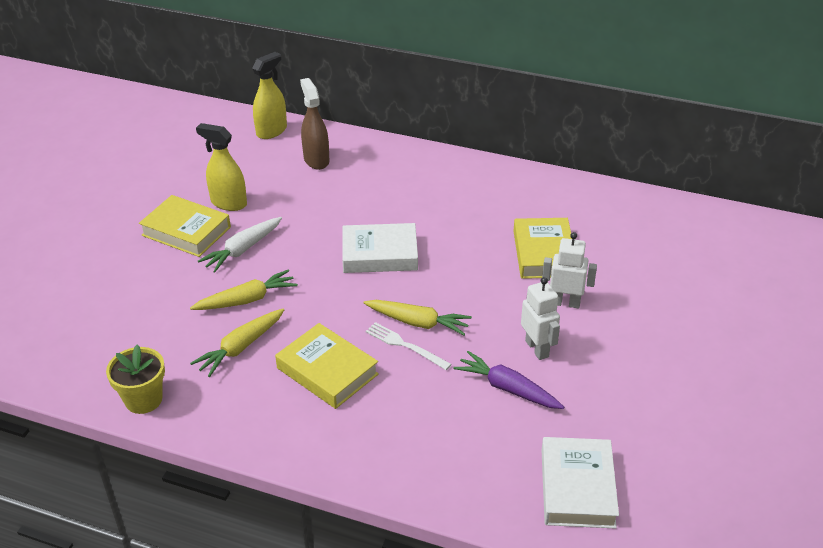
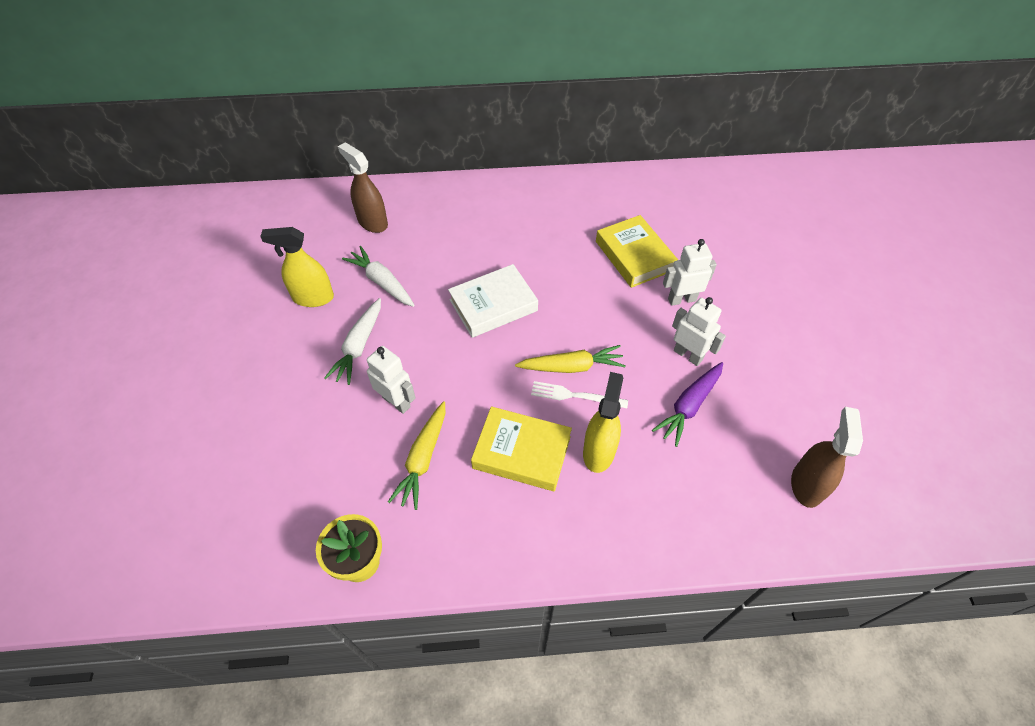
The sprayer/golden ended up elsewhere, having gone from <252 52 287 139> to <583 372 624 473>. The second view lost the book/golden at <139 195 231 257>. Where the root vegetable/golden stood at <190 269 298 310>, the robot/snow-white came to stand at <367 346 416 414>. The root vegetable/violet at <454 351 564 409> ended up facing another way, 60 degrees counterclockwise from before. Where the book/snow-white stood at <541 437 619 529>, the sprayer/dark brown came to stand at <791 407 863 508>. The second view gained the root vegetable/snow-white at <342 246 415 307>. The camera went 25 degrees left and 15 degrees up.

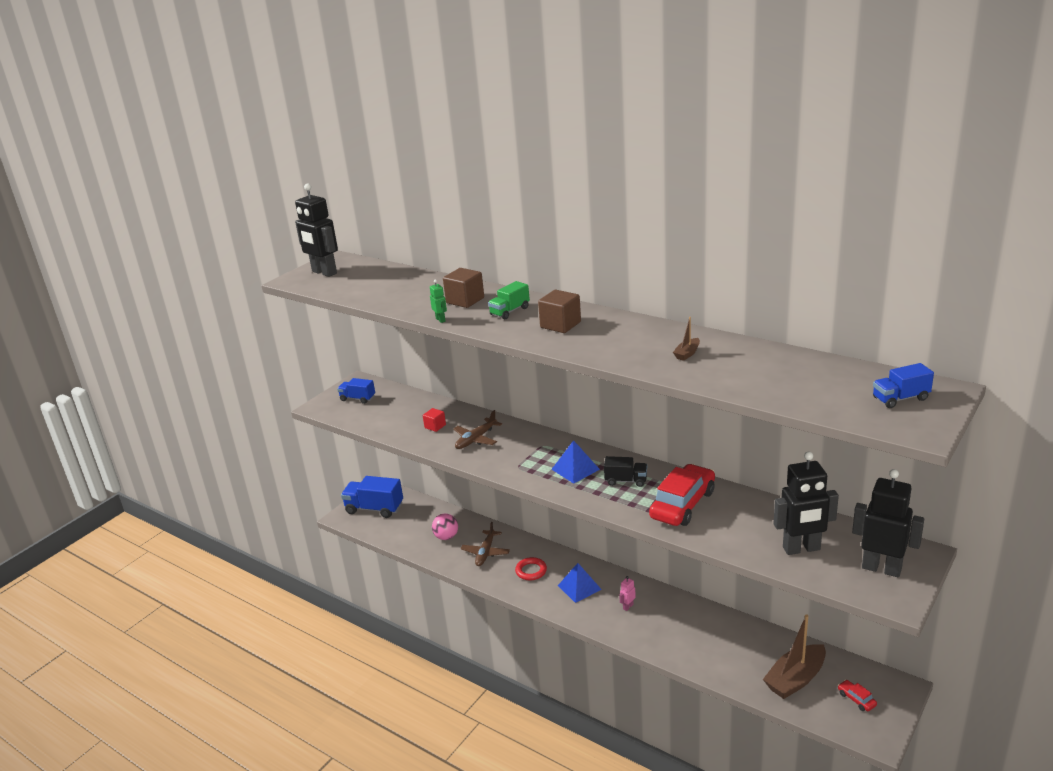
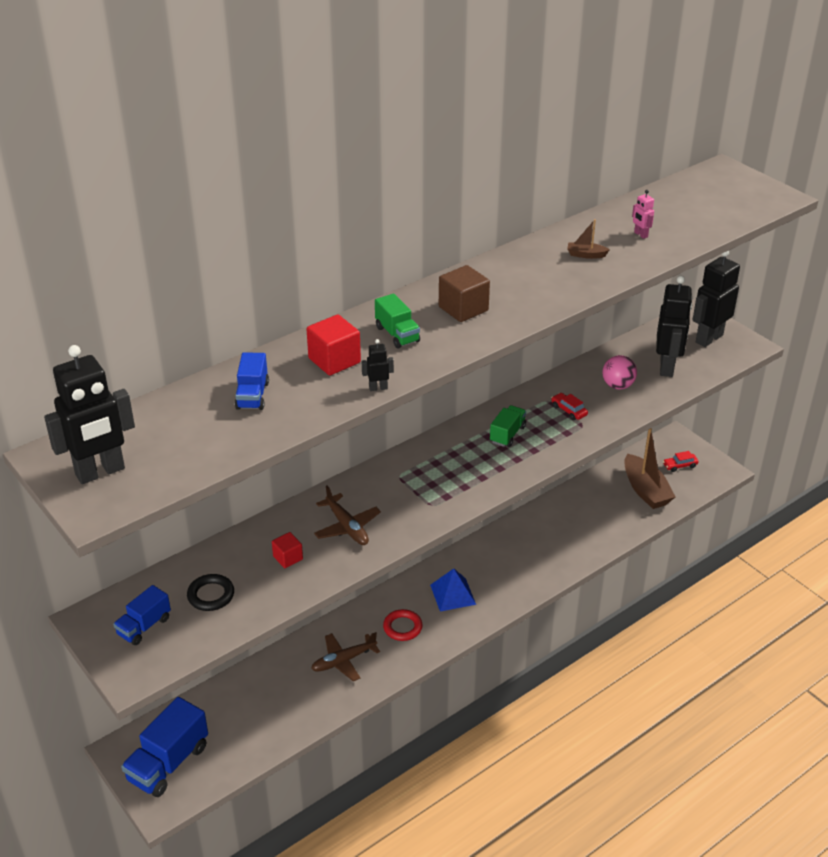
What was the cube/dark brown at <443 268 484 308> turned into the cube/crimson at <306 315 361 376>. What was the robot/leaf-green at <430 280 447 323> turned into the robot/ebony at <362 339 394 391>. The toy boat/dark brown at <673 317 700 361> ended up facing another way, 135 degrees clockwise from before. The truck/blue ended up elsewhere, having gone from <873 363 934 408> to <235 352 269 410>. The second view lost the pyramid shape/blue at <551 440 600 484>. What was the truck/ebony at <604 456 647 487> turned into the truck/leaf-green at <490 405 526 447>. The size of the toy car/crimson at <649 464 715 526> changed by a factor of 0.43. The play ball/pink ended up elsewhere, having gone from <432 514 458 540> to <602 355 637 390>. The toy plane/dark brown at <461 522 510 566> ended up facing another way, 120 degrees clockwise from before. The robot/pink ended up elsewhere, having gone from <619 576 636 611> to <632 190 654 239>. The second view gained the ring/ebony at <187 574 234 611>. The camera went 75 degrees left and 10 degrees up.

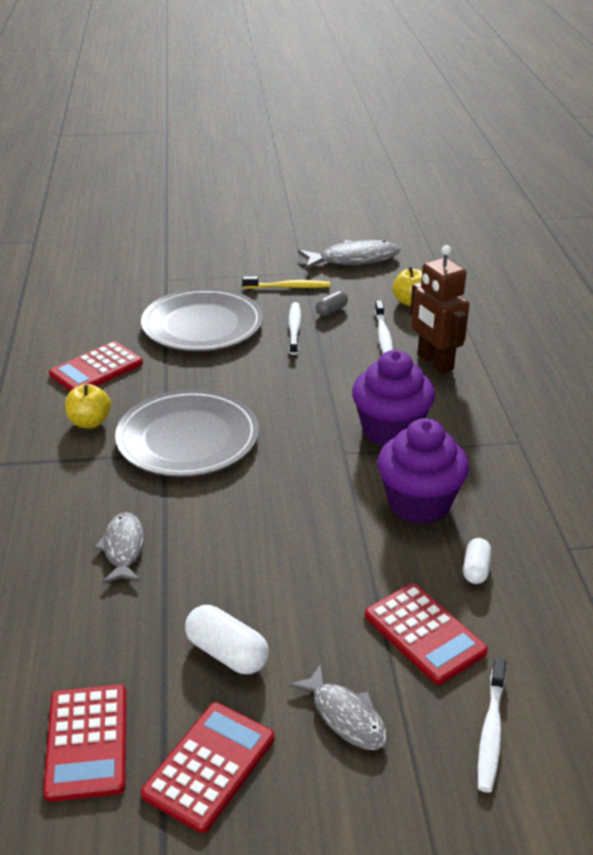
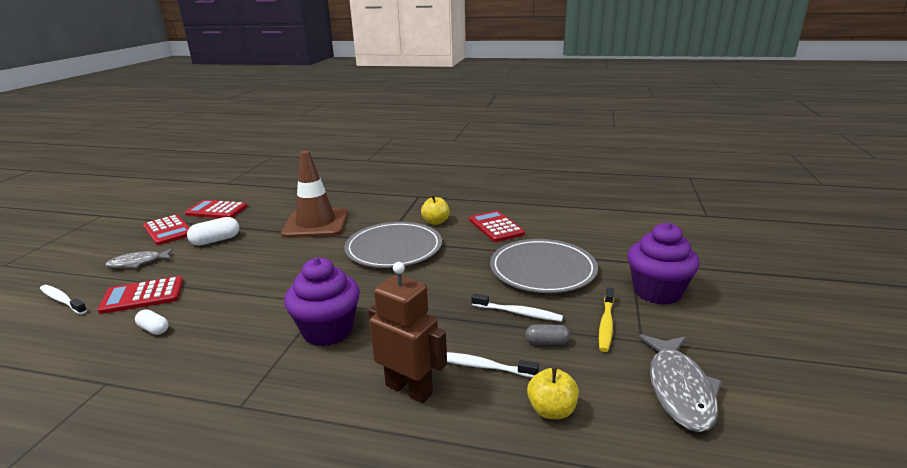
The robot/dark brown at <410 245 470 374> ended up facing another way, 45 degrees clockwise from before. The pill shape/grey at <316 291 348 316> ended up facing another way, 60 degrees counterclockwise from before. The fairy cake/violet ended up elsewhere, having gone from <378 418 469 524> to <627 222 700 305>. Where the toy fish/grey stood at <94 512 144 584>, the road cone/dark brown came to stand at <281 151 348 238>. The camera went 110 degrees right and 10 degrees down.

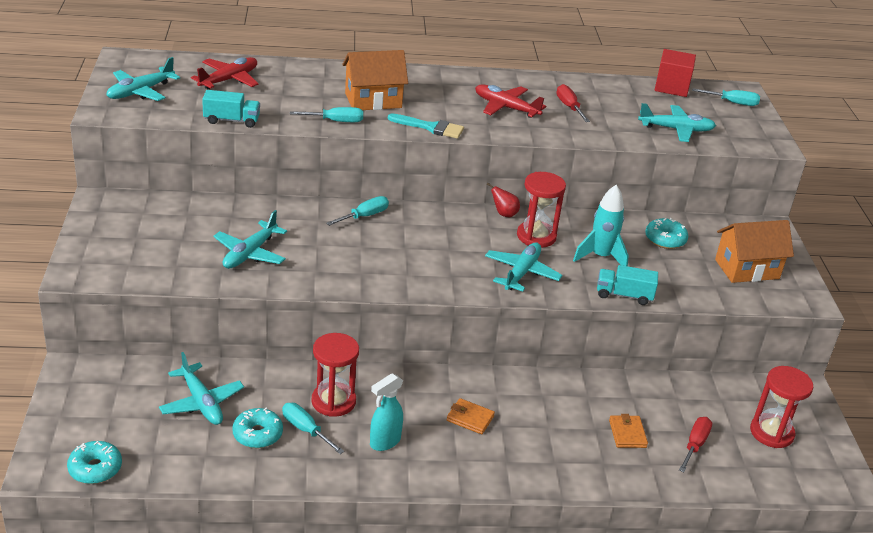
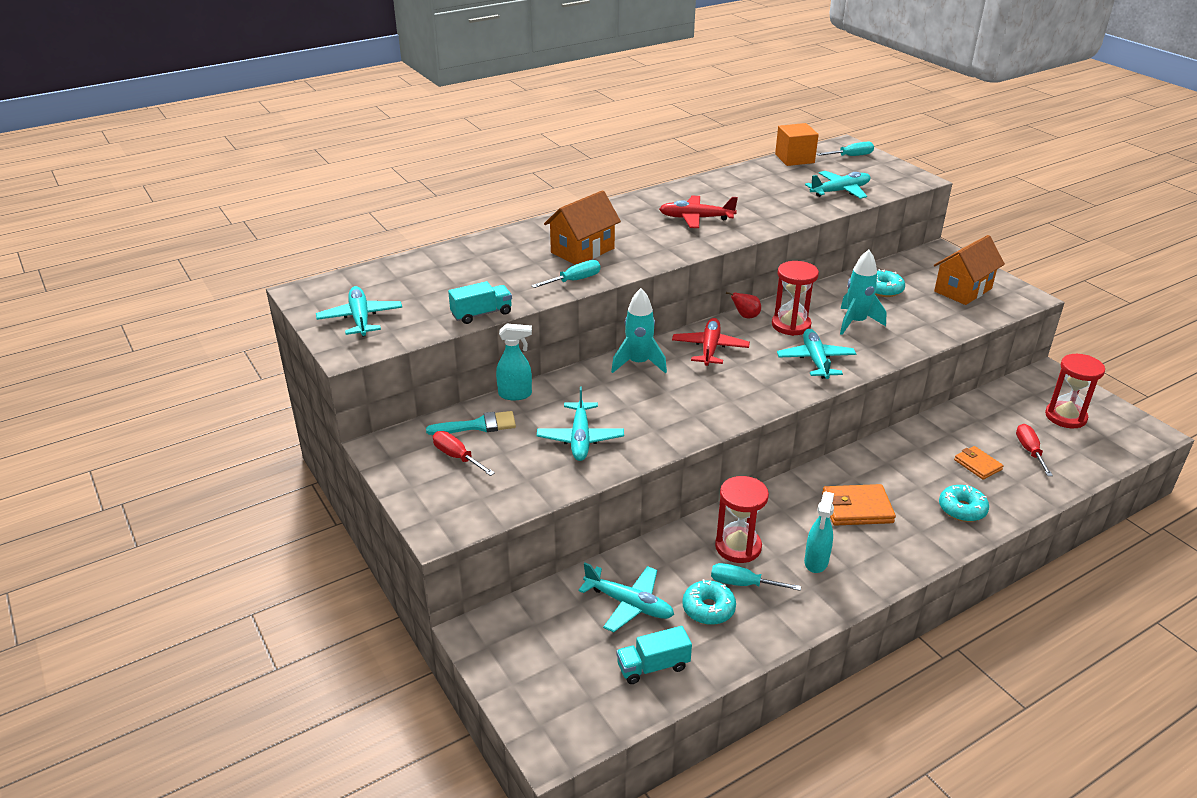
What was the cube/crimson at <655 49 696 97> turned into the cube/orange-coloured at <775 123 819 166>. The toy plane/aqua at <107 57 180 101> ended up facing another way, 150 degrees clockwise from before. The toy plane/crimson ended up elsewhere, having gone from <191 57 259 89> to <672 318 750 366>. The hand screwdriver/crimson ended up elsewhere, having gone from <556 84 590 122> to <433 431 495 476>. The brush/aqua ended up elsewhere, having gone from <388 113 464 139> to <426 411 516 435>. Where the hand screwdriver/aqua stood at <326 196 389 226>, the spaceship/aqua came to stand at <611 288 667 373>. The truck/aqua ended up elsewhere, having gone from <597 265 658 305> to <616 626 692 684>. The size of the billfold/orange-coloured at <447 398 495 434> changed by a factor of 1.57. The donut/aqua ended up elsewhere, having gone from <67 441 122 484> to <939 485 989 522>. The second view gained the sprayer/aqua at <496 323 532 400>. The camera went 25 degrees left and 0 degrees up.

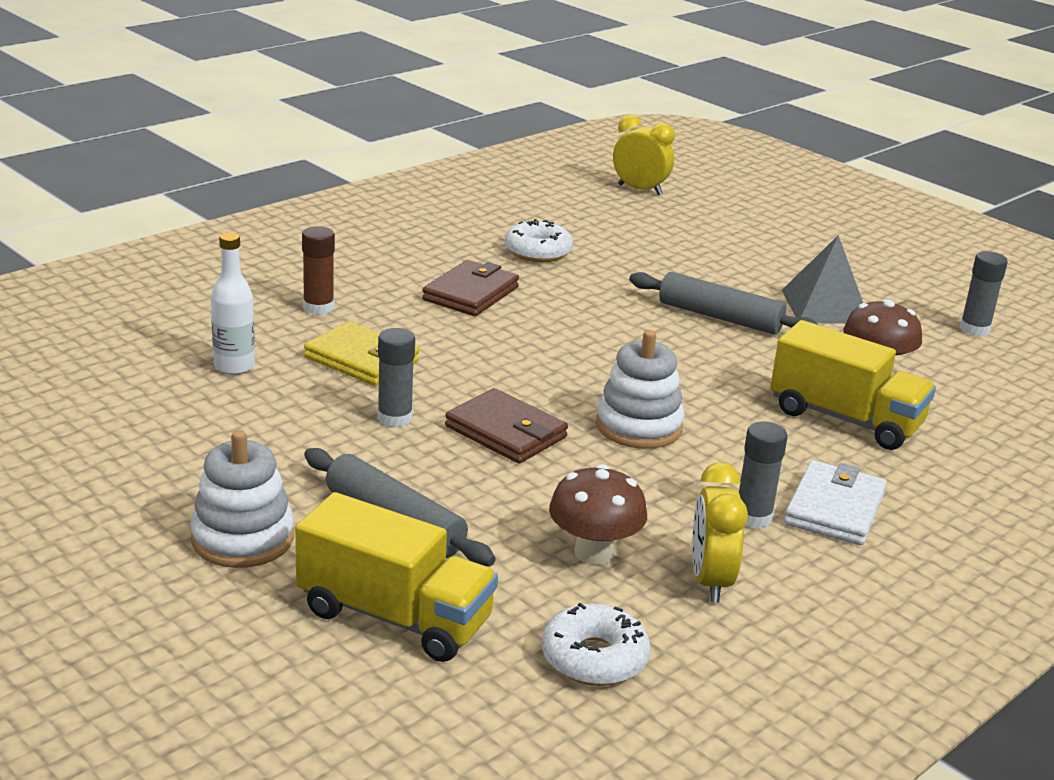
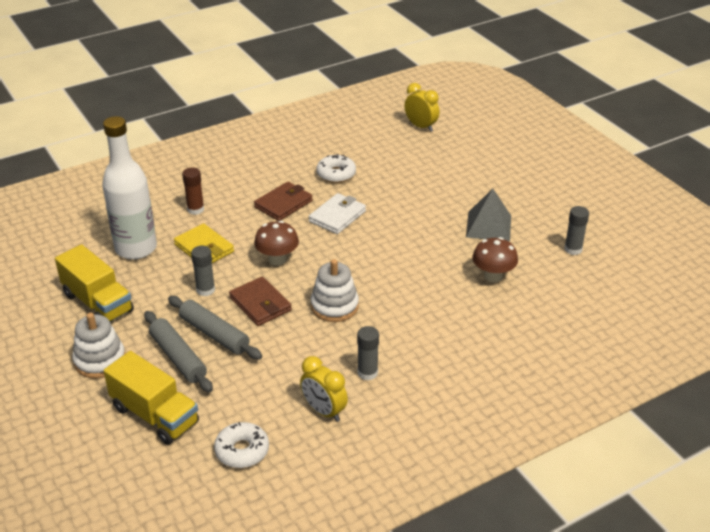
The size of the drink bottle/snow-white at <211 232 255 375> changed by a factor of 1.94. The rolling pin/grey ended up elsewhere, having gone from <629 272 818 334> to <168 296 262 360>. The truck/golden ended up elsewhere, having gone from <770 320 936 450> to <55 244 134 322>. The billfold/snow-white ended up elsewhere, having gone from <784 460 887 545> to <309 193 366 234>. The alarm clock/golden at <692 462 748 602> ended up facing another way, 60 degrees counterclockwise from before. The fungus/dark brown ended up elsewhere, having gone from <549 464 647 565> to <254 221 299 265>. The camera went 15 degrees right and 10 degrees up.

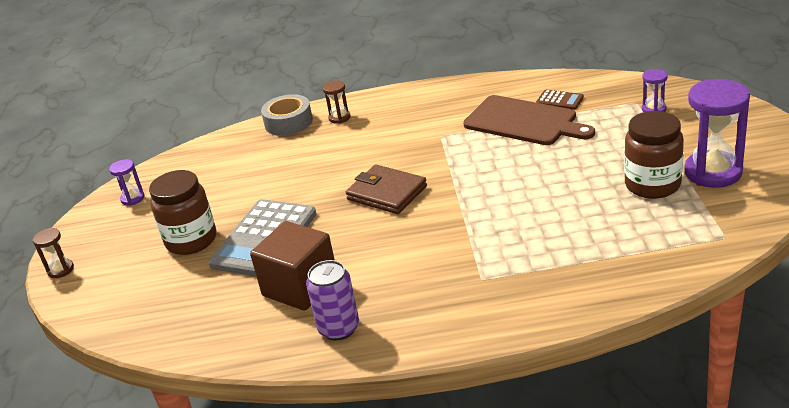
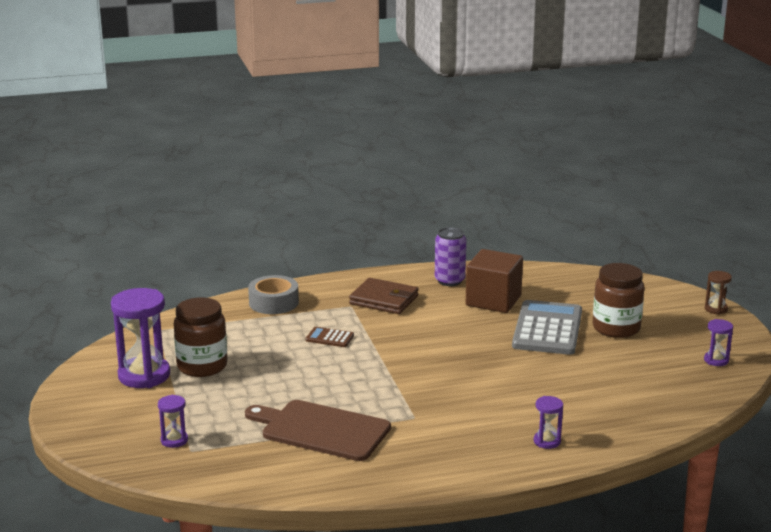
What was the sand timer/dark brown at <323 80 350 124> turned into the sand timer/violet at <534 396 563 449>. The calculator/dark brown ended up elsewhere, having gone from <536 90 584 110> to <305 327 354 347>. The sticky tape/grey ended up elsewhere, having gone from <261 94 313 136> to <248 275 299 314>. The billfold/dark brown ended up elsewhere, having gone from <346 164 427 214> to <349 278 418 314>. The camera went 165 degrees right and 10 degrees down.

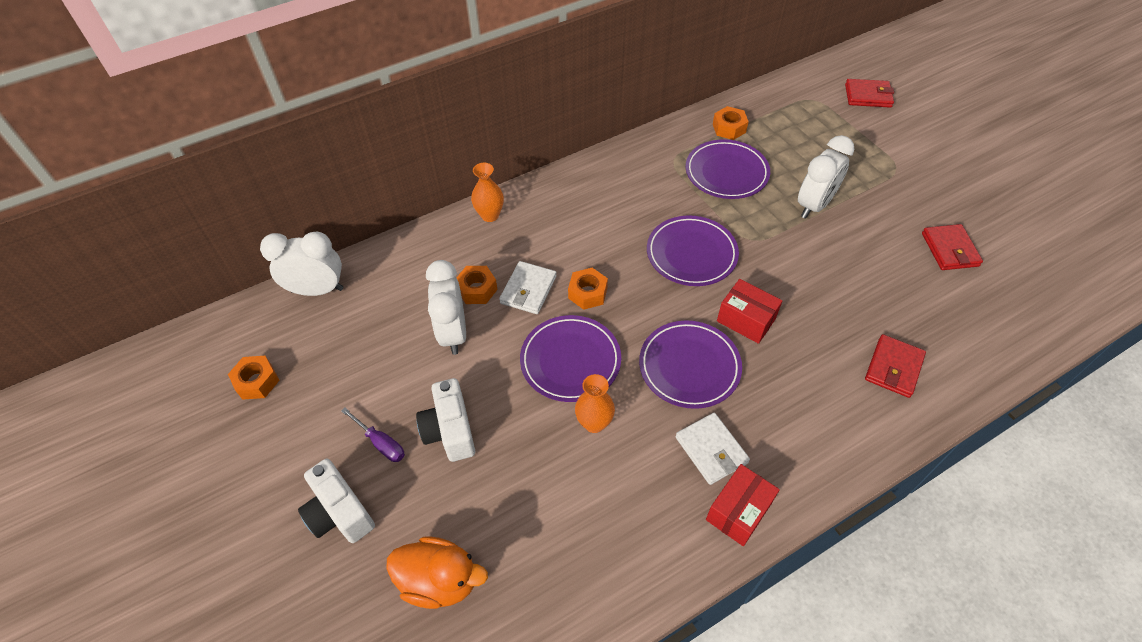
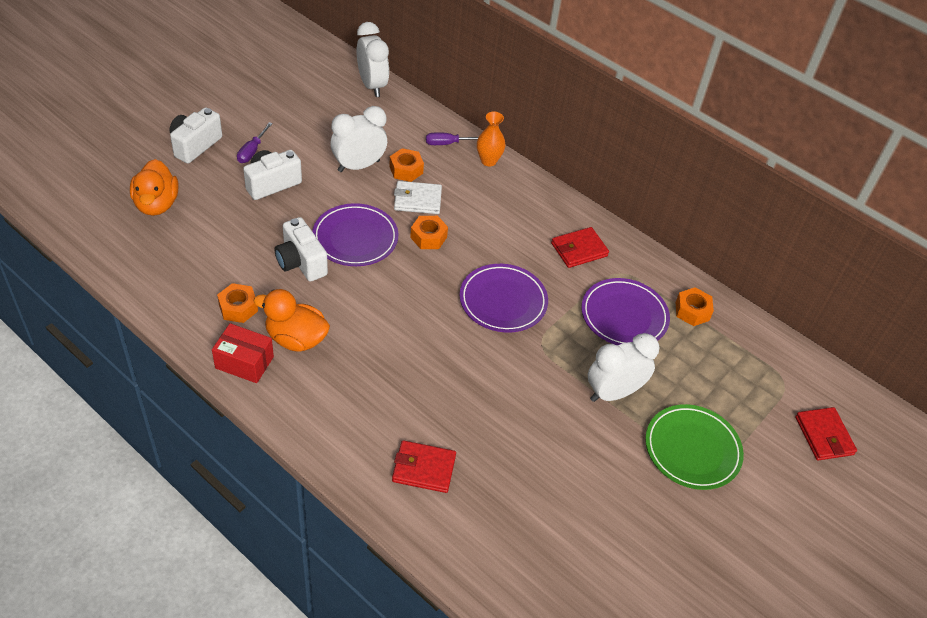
The alarm clock/snow-white at <798 135 854 219> ended up facing another way, 135 degrees clockwise from before. The billfold/crimson ended up elsewhere, having gone from <922 224 983 270> to <551 227 609 268>. The second view lost the box/crimson at <717 279 782 344>. The second view lost the dinner plate/violet at <639 321 742 409>. The nut/orange-coloured ended up elsewhere, having gone from <228 356 280 400> to <217 283 258 323>. Where the tall vase/orange-coloured stood at <575 374 615 433>, the camera/snow-white came to stand at <275 217 328 282>. Where the billfold/snow-white stood at <675 413 750 485>, the duck/orange-coloured came to stand at <254 289 330 352>. The second view gained the hand screwdriver/violet at <426 133 479 145>. The second view gained the dinner plate/leaf-green at <645 404 744 490>. The camera went 65 degrees right and 5 degrees down.

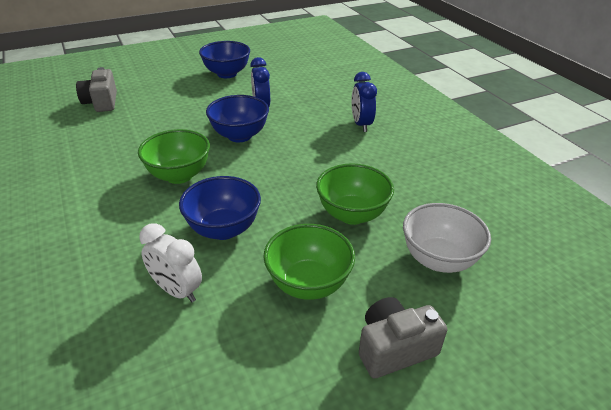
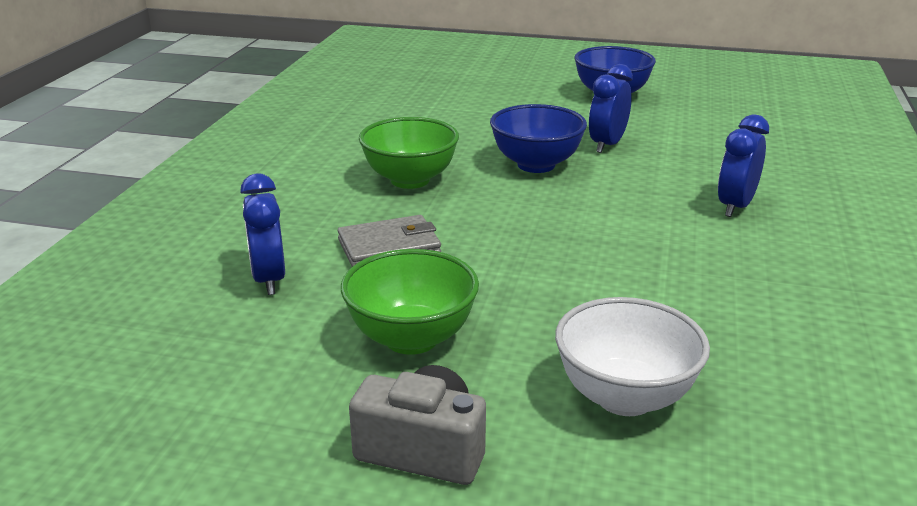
The second view lost the camera/grey at <76 67 117 112>. The second view lost the serving bowl/leaf-green at <316 164 394 225>. Where the serving bowl/blue stood at <179 176 261 240>, the billfold/grey came to stand at <338 215 441 267>. What was the alarm clock/snow-white at <139 223 202 302> turned into the alarm clock/blue at <240 173 285 295>. The camera went 40 degrees right and 10 degrees down.

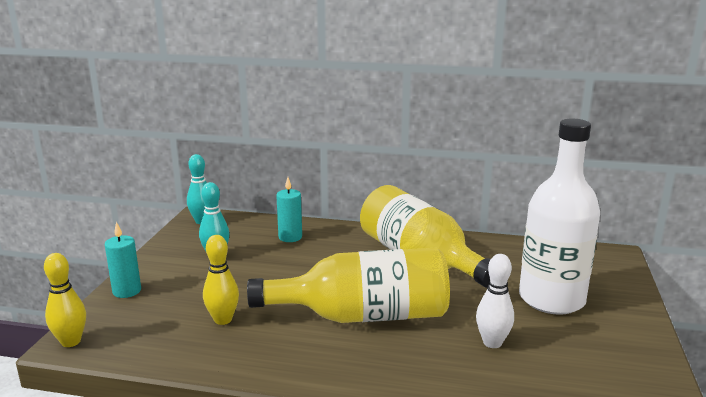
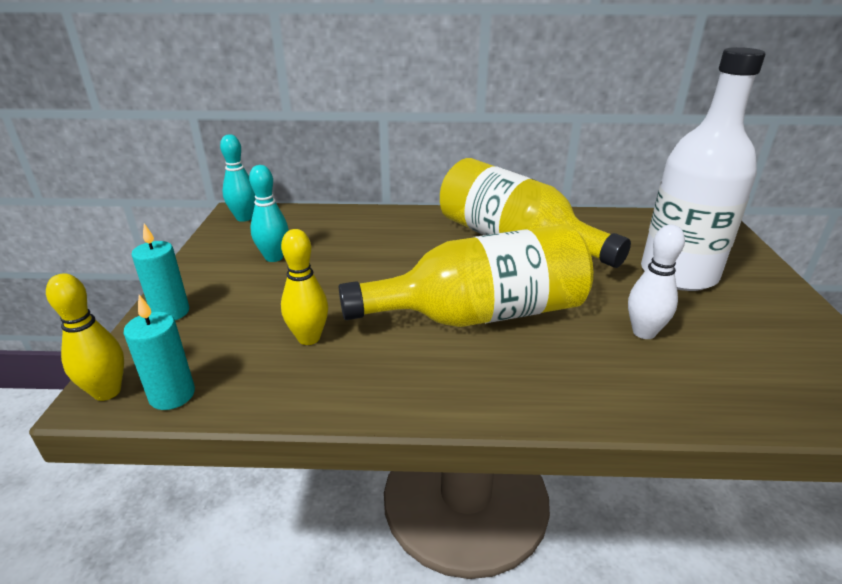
The pillar candle/aqua ended up elsewhere, having gone from <276 177 302 242> to <123 295 195 410>. The camera went 10 degrees left and 10 degrees up.

